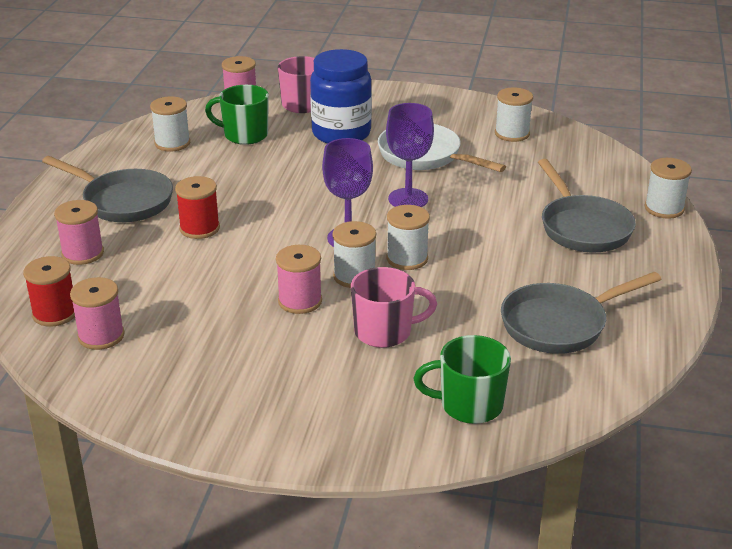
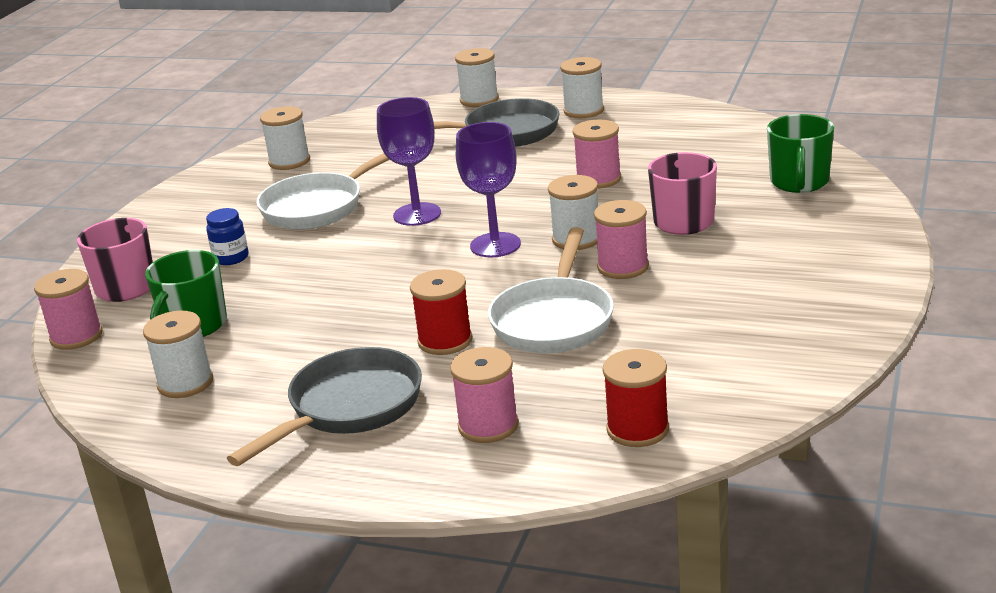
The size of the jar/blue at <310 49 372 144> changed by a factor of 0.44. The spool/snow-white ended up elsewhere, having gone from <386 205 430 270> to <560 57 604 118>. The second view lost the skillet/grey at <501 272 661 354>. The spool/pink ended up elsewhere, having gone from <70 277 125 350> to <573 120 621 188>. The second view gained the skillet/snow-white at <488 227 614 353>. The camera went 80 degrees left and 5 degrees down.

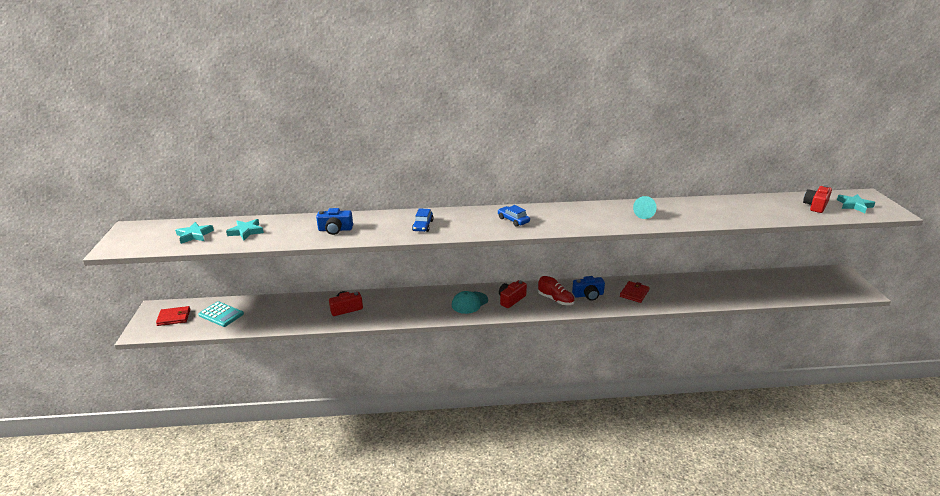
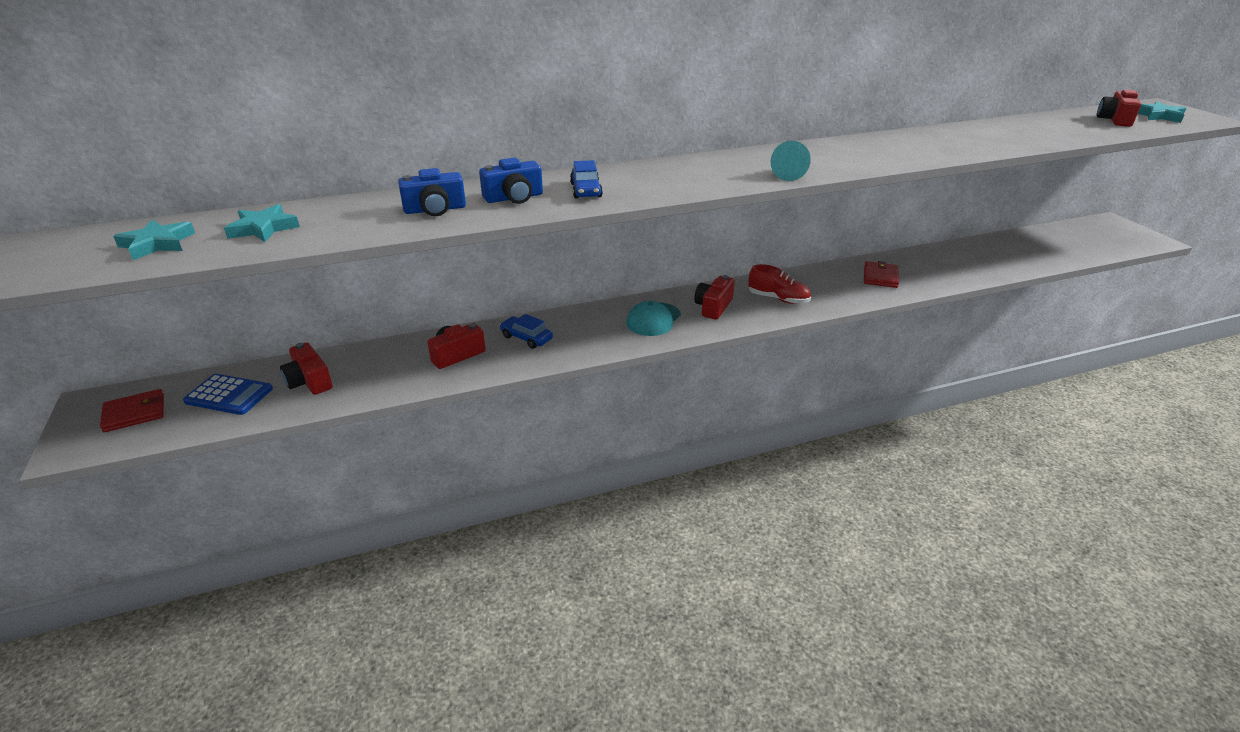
The cone/aqua ended up elsewhere, having gone from <633 196 657 219> to <770 141 811 181>. The toy car/blue ended up elsewhere, having gone from <498 205 530 227> to <500 314 553 349>. The camera/blue ended up elsewhere, having gone from <572 276 605 301> to <479 158 543 204>. What was the calculator/aqua at <198 301 244 327> turned into the calculator/blue at <183 374 273 415>. The second view gained the camera/crimson at <280 343 332 395>. The camera went 15 degrees left and 5 degrees up.

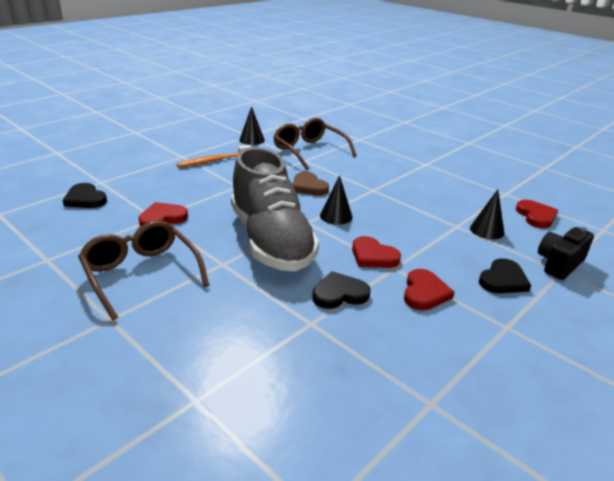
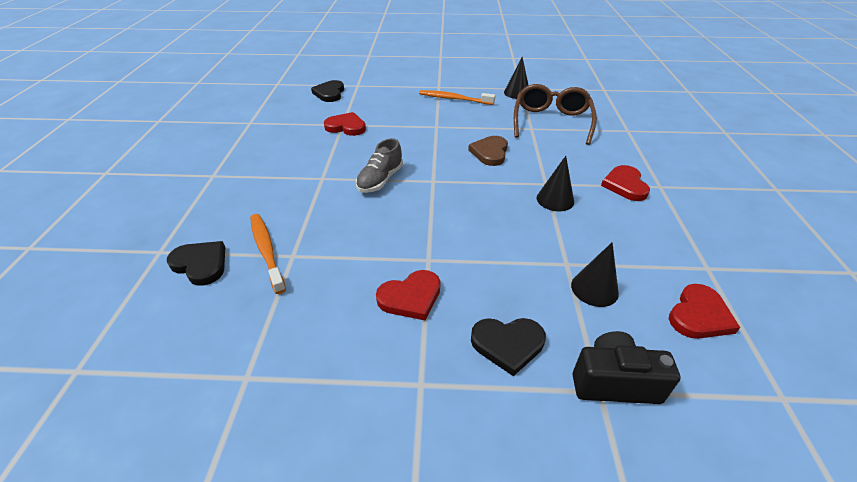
The size of the shoe/grey at <231 147 319 271> changed by a factor of 0.44. The cone/ebony ended up elsewhere, having gone from <320 175 353 225> to <537 156 574 211>. The second view lost the glasses/dark brown at <78 221 209 320>. The heart shape/crimson ended up elsewhere, having gone from <352 236 401 268> to <601 165 650 201>. The heart shape/ebony ended up elsewhere, having gone from <312 271 371 309> to <167 241 225 286>. The second view gained the toothbrush/orange-coloured at <250 214 286 294>. The camera went 50 degrees right and 10 degrees up.

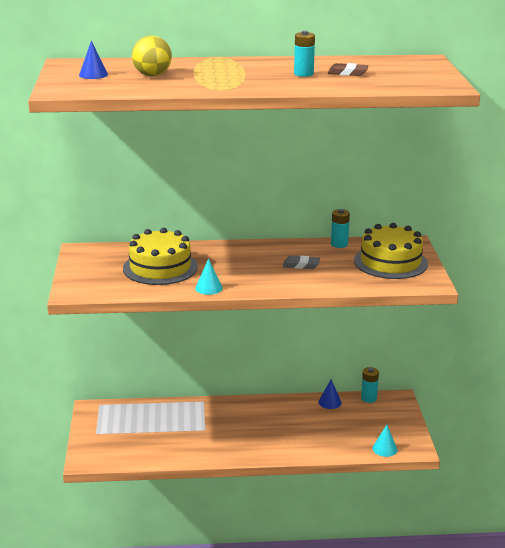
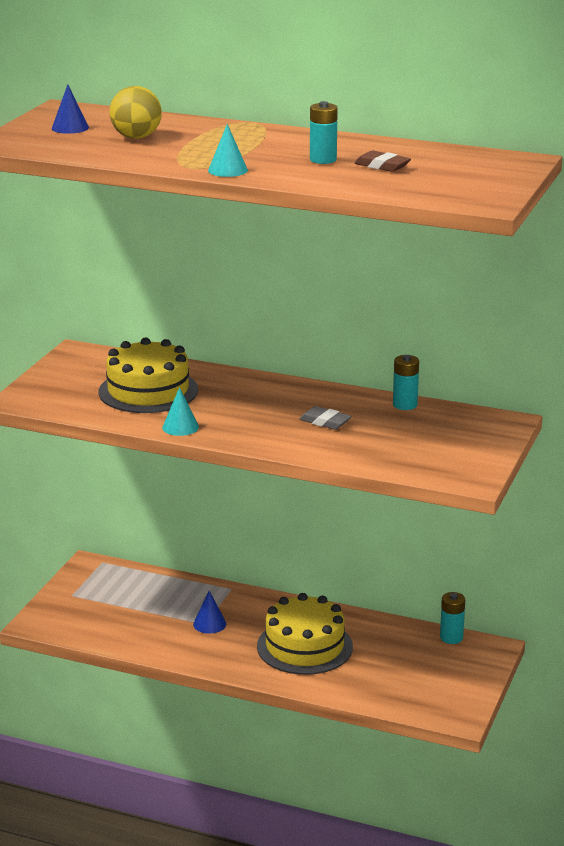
The layer cake/golden ended up elsewhere, having gone from <354 223 428 279> to <257 593 353 675>. The cone/blue ended up elsewhere, having gone from <318 379 342 409> to <193 591 226 634>. The cone/aqua ended up elsewhere, having gone from <373 425 397 457> to <208 124 248 177>. The camera went 25 degrees right and 0 degrees up.

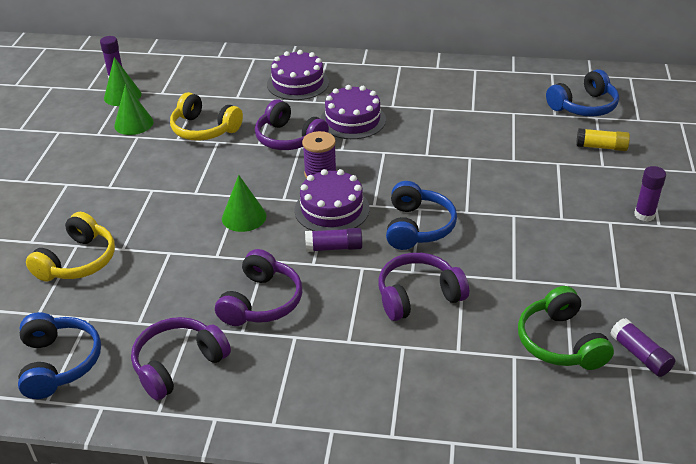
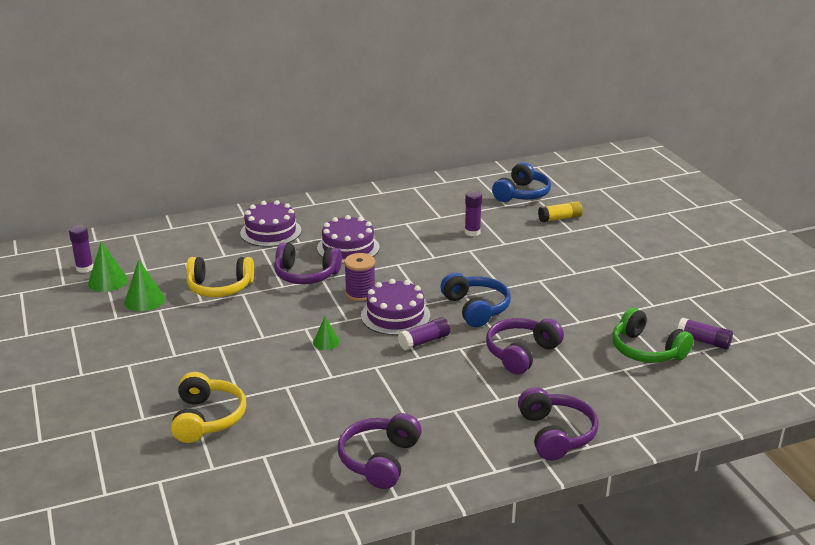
The stick of glue/violet ended up elsewhere, having gone from <634 166 666 222> to <465 191 482 236>. The size of the cone/leaf-green at <222 175 266 232> changed by a factor of 0.63. The over-ear headphones/violet ended up elsewhere, having gone from <215 249 302 326> to <518 387 599 461>. The second view lost the over-ear headphones/blue at <18 312 101 399>. The camera went 30 degrees left and 10 degrees down.

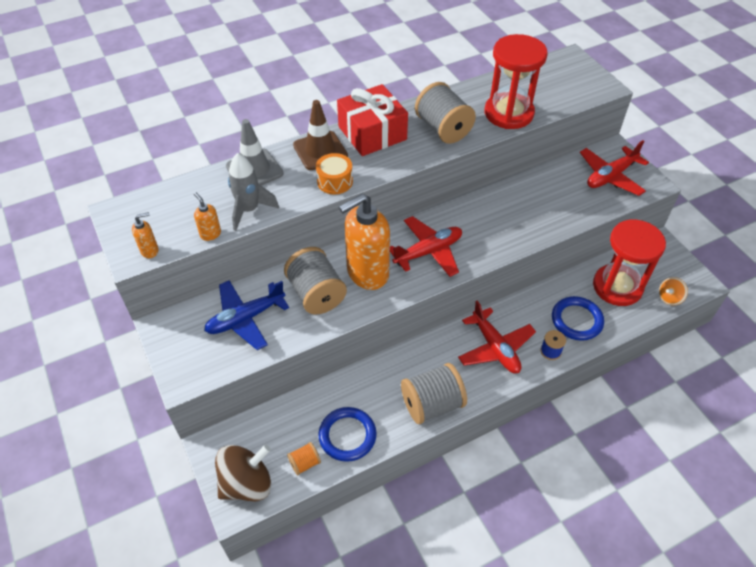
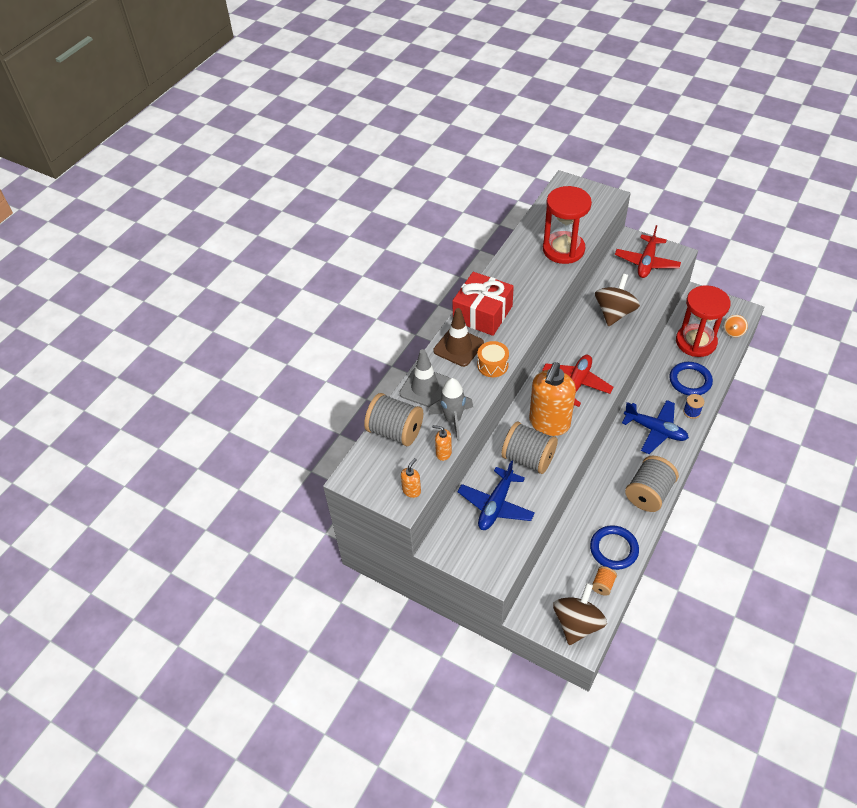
The spool/grey ended up elsewhere, having gone from <415 82 476 144> to <364 393 423 446>. What was the toy plane/crimson at <458 301 536 373> turned into the toy plane/blue at <622 400 689 454>. The second view gained the spinning top/dark brown at <595 274 640 326>. The camera went 30 degrees left and 0 degrees up.

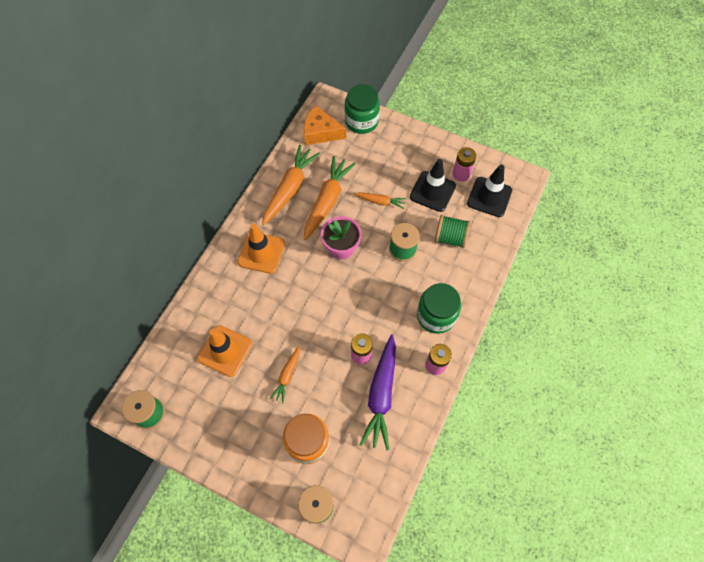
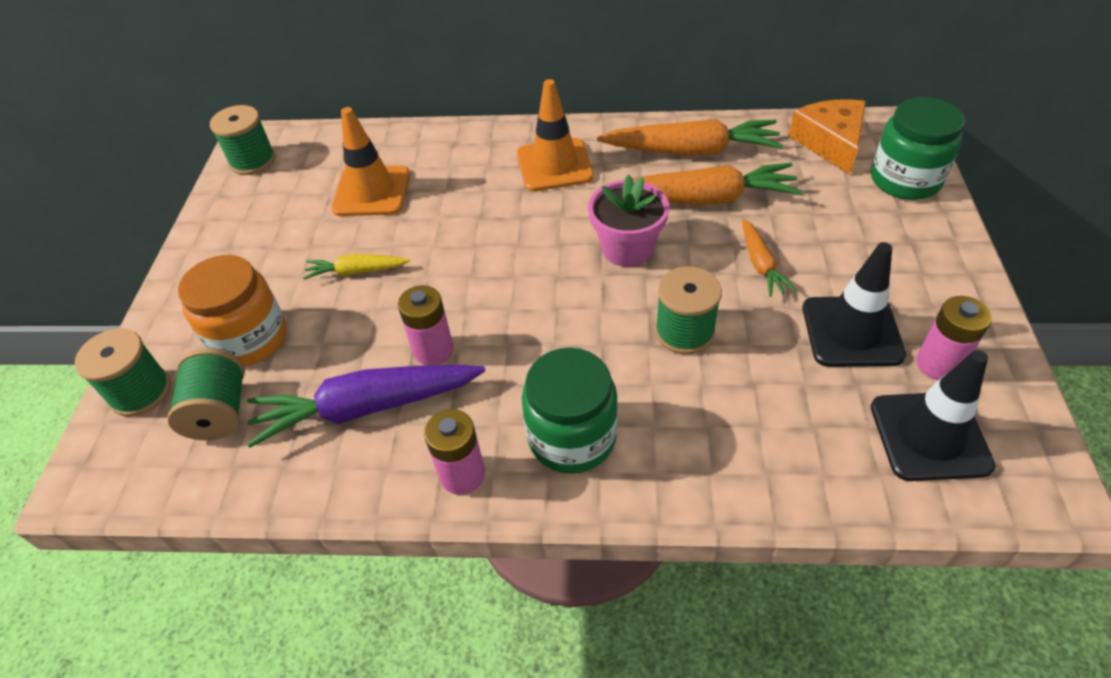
The spool/leaf-green ended up elsewhere, having gone from <435 215 471 248> to <167 349 245 440>. What was the root vegetable/orange-coloured at <270 346 300 403> turned into the root vegetable/golden at <303 254 410 280>. The camera went 70 degrees right and 15 degrees down.

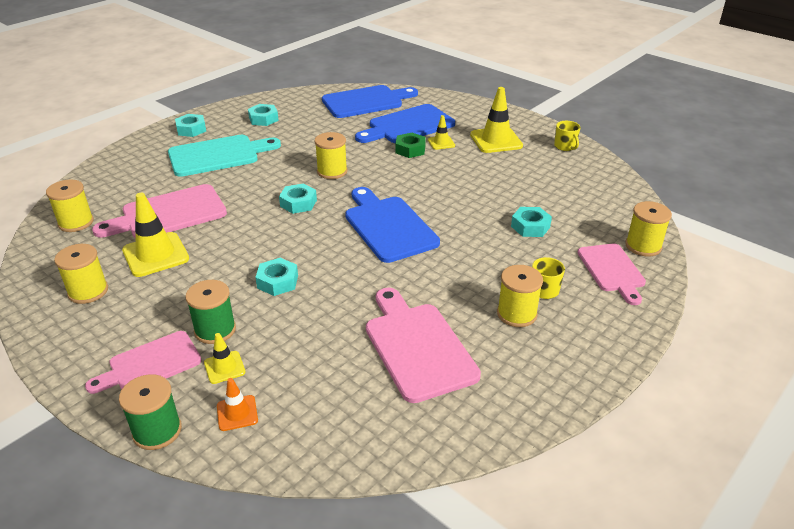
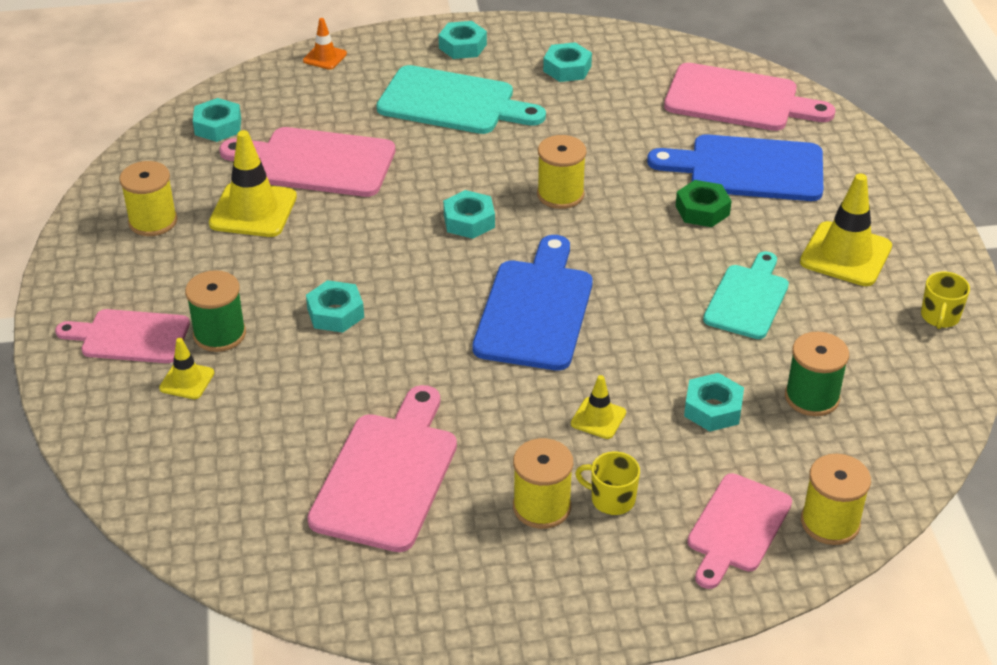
What was the cutting board/blue at <322 85 418 118> turned into the cutting board/pink at <664 63 835 131>. The road cone/golden ended up elsewhere, having gone from <428 115 455 150> to <571 375 626 439>. Where the spool/golden stood at <46 179 94 232>, the nut/aqua came to stand at <193 98 241 142>. The spool/leaf-green ended up elsewhere, having gone from <119 374 182 450> to <785 332 849 416>. The road cone/orange-coloured ended up elsewhere, having gone from <217 378 258 431> to <303 18 347 70>. The second view gained the cutting board/aqua at <703 251 789 339>. The camera went 40 degrees right and 5 degrees up.

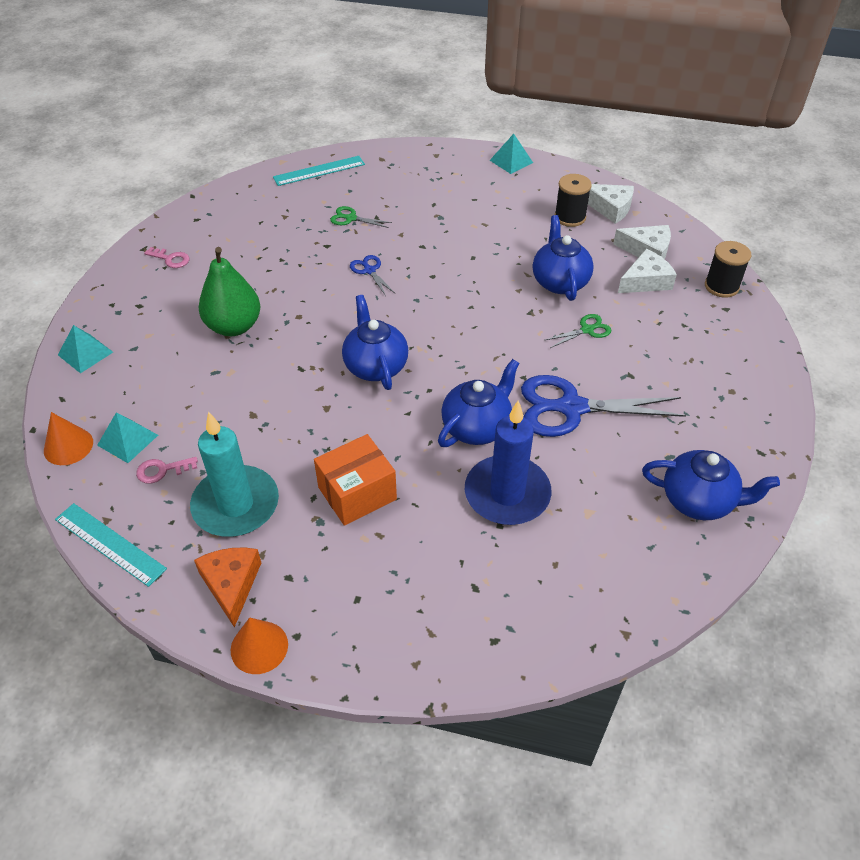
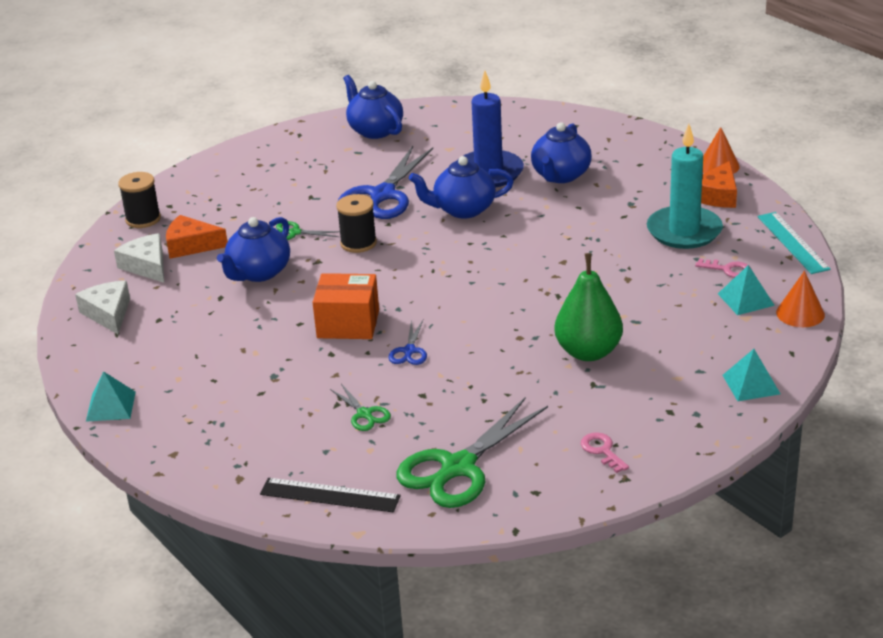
What was the measuring stick/aqua at <273 156 365 186> turned into the measuring stick/ebony at <260 478 400 512>. The spool/ebony ended up elsewhere, having gone from <555 174 592 227> to <336 194 377 253>. What was the cheese/snow-white at <618 249 677 293> turned into the cheese/orange-coloured at <166 215 227 259>. The tea pot/blue ended up elsewhere, having gone from <342 295 408 390> to <531 122 592 183>. The scissors/blue at <521 375 686 437> ended up facing another way, 75 degrees clockwise from before. The box/orange-coloured ended up elsewhere, having gone from <314 434 397 526> to <313 273 379 339>. The second view gained the scissors/leaf-green at <396 397 548 508>. The camera went 140 degrees left and 15 degrees down.

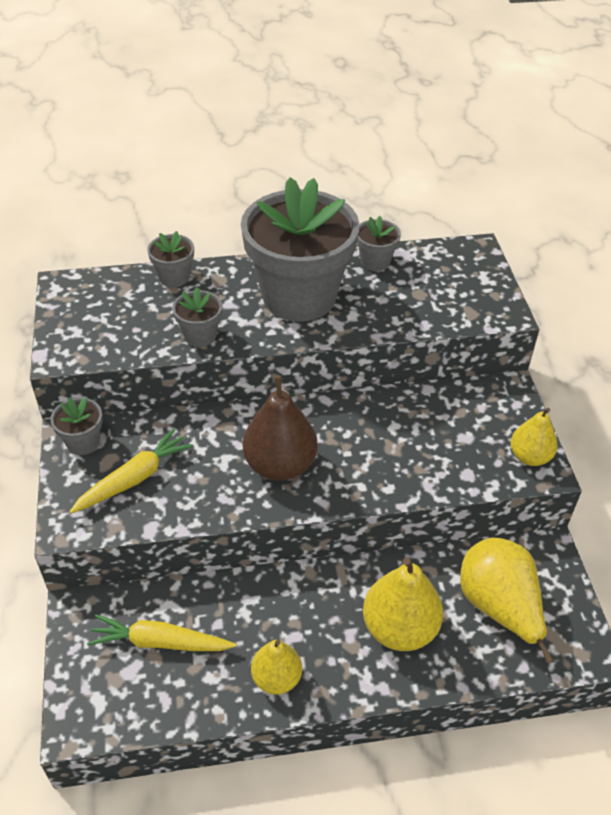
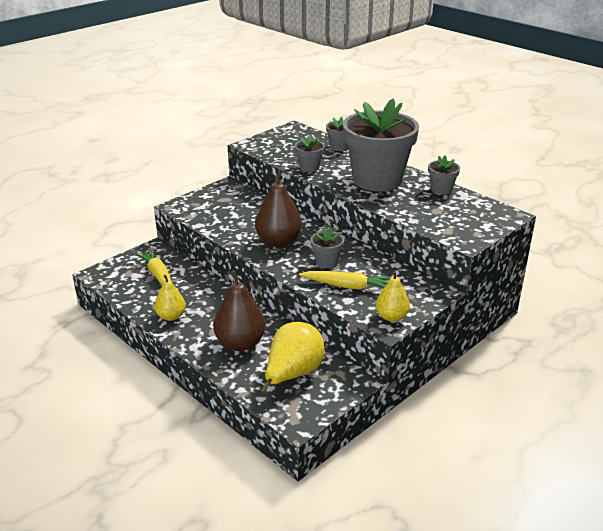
The potted plant/grey ended up elsewhere, having gone from <51 397 103 455> to <310 227 344 268>. The root vegetable/golden ended up elsewhere, having gone from <69 428 193 514> to <299 271 391 290>. What was the pear/golden at <363 557 443 651> turned into the pear/dark brown at <213 270 266 351>. The camera went 55 degrees right and 15 degrees down.

